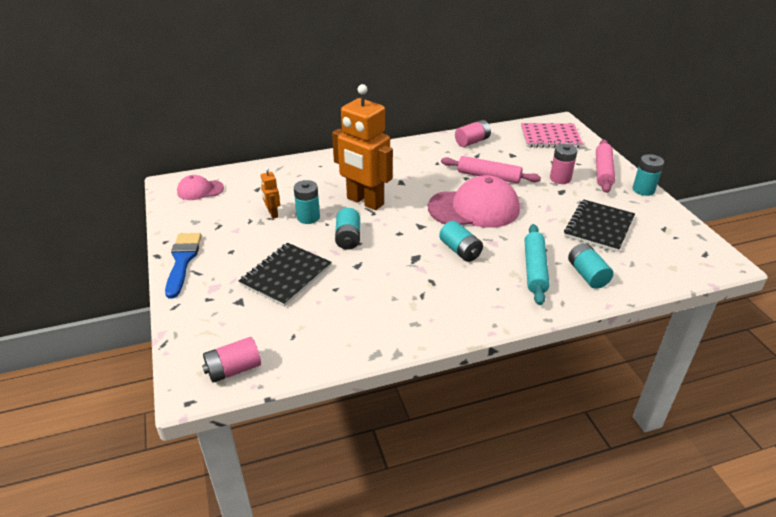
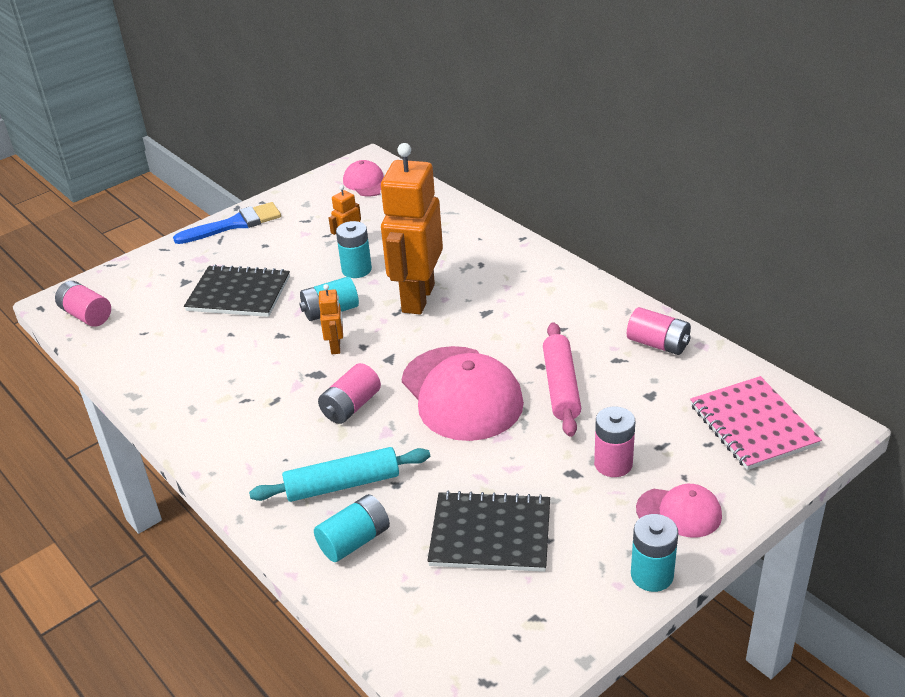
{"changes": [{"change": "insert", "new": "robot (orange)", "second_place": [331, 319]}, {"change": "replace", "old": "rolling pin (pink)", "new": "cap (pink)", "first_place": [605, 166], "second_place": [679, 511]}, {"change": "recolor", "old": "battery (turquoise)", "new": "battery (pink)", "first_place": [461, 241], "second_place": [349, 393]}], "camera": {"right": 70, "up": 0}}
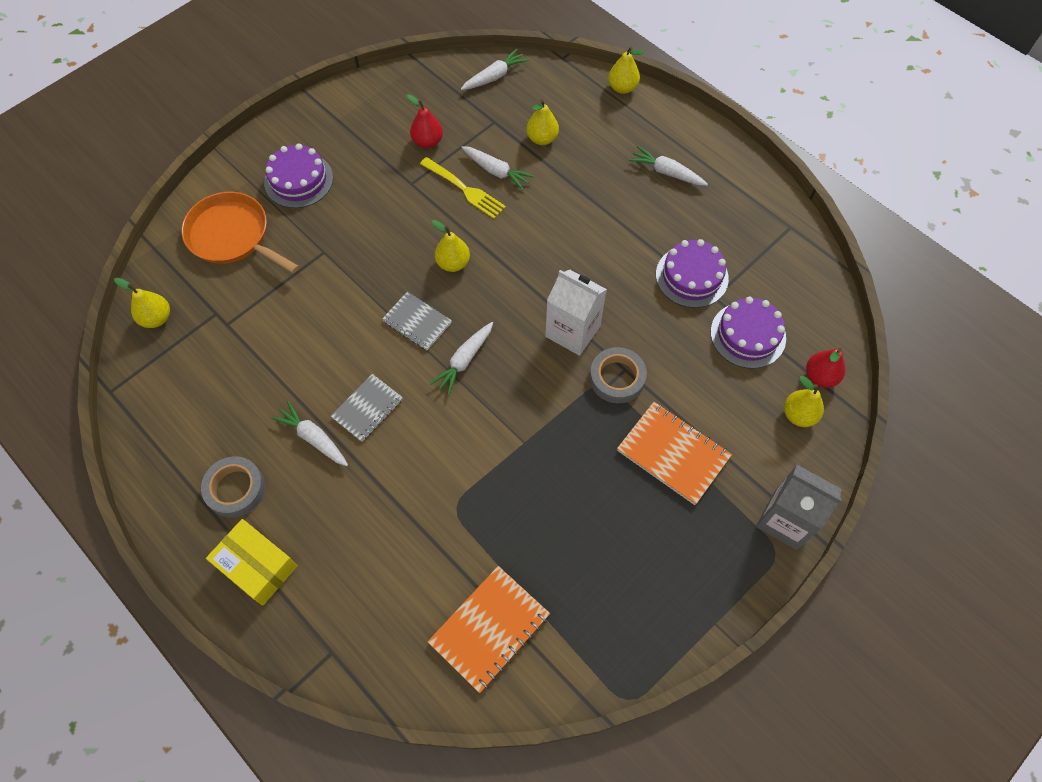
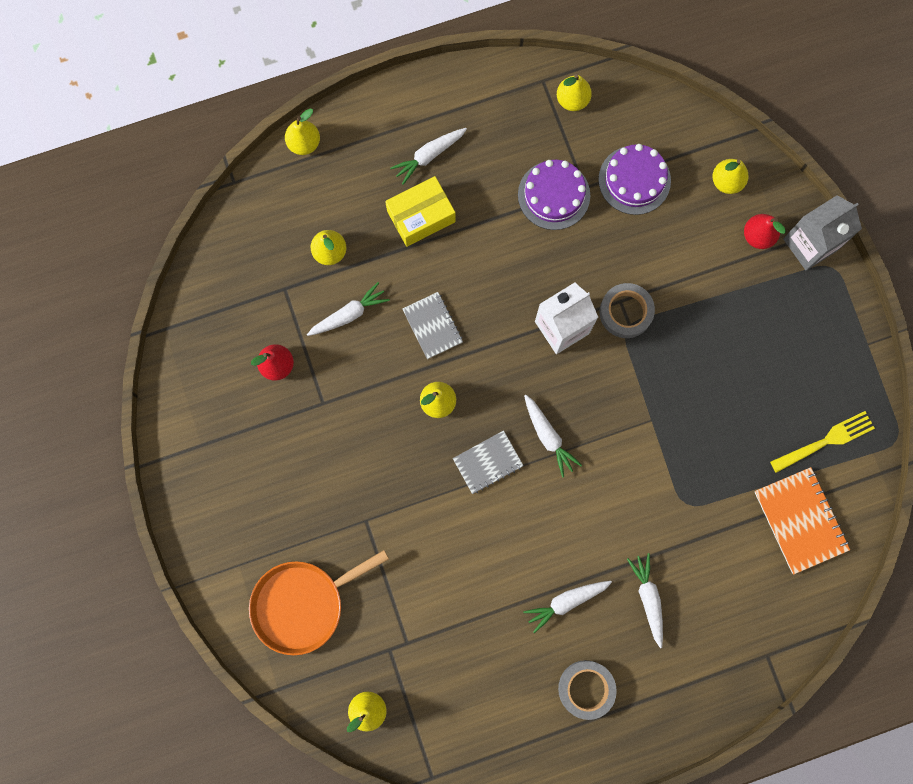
{"changes": [{"change": "delete", "old": "cake (purple)", "first_place": [298, 175]}, {"change": "delete", "old": "notebook (orange)", "first_place": [674, 453]}, {"change": "insert", "new": "pear (yellow)", "second_place": [574, 92]}, {"change": "move", "old": "box (yellow)", "first_place": [252, 562], "second_place": [420, 211]}, {"change": "move", "old": "notebook (grey)", "first_place": [367, 408], "second_place": [432, 325]}, {"change": "move", "old": "fork (yellow)", "first_place": [463, 188], "second_place": [822, 442]}, {"change": "move", "old": "carrot (white)", "first_place": [494, 69], "second_place": [645, 600]}, {"change": "move", "old": "pear (red)", "first_place": [825, 368], "second_place": [765, 231]}], "camera": {"right": -65, "up": 15}}
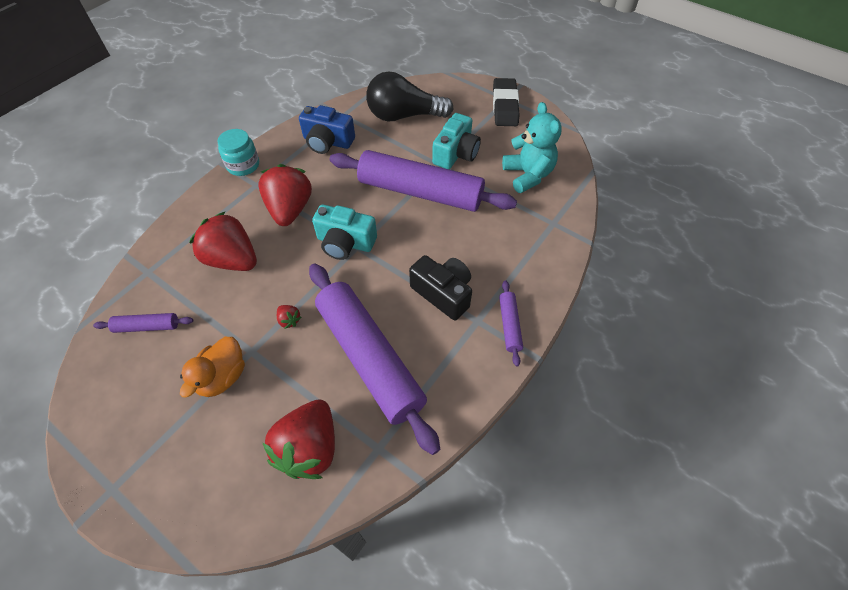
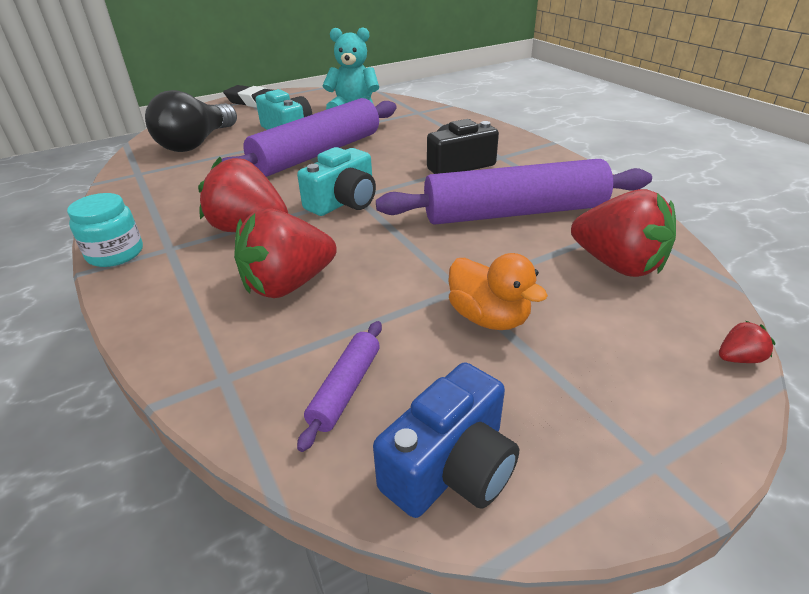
{"changes": [{"change": "delete", "old": "rolling pin (purple)", "first_place": [511, 323]}, {"change": "move", "old": "strawberry (red)", "first_place": [289, 317], "second_place": [747, 342]}, {"change": "move", "old": "camera (blue)", "first_place": [327, 129], "second_place": [446, 440]}], "camera": {"right": -65, "up": -20}}
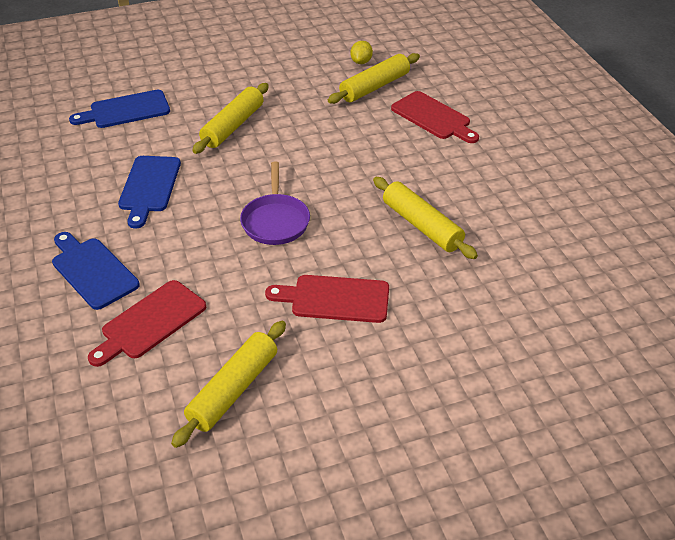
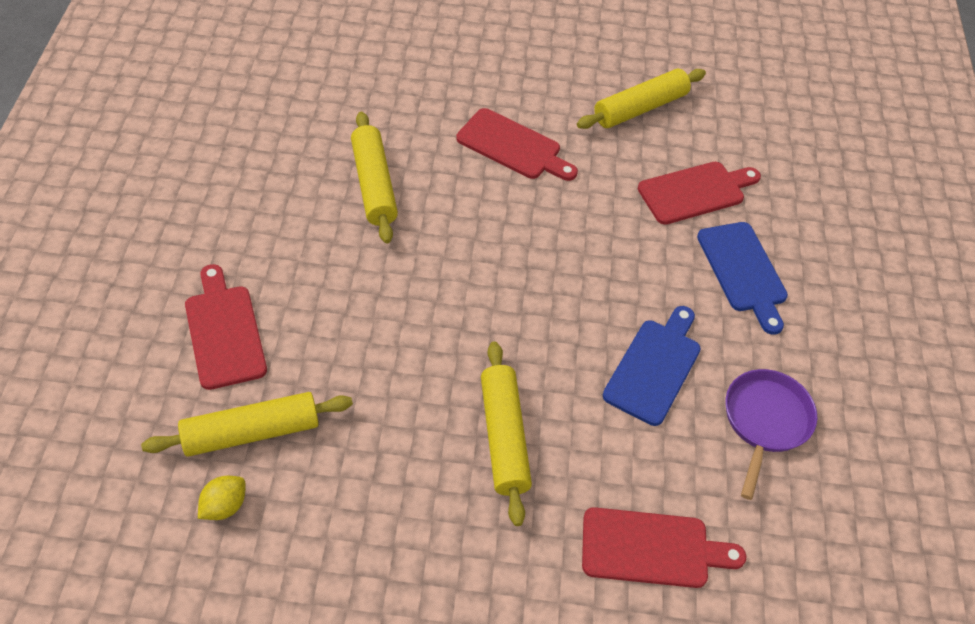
{"changes": [{"change": "move", "old": "pan (purple)", "first_place": [275, 203], "second_place": [771, 434]}, {"change": "recolor", "old": "cutting board (blue)", "new": "cutting board (red)", "first_place": [119, 109], "second_place": [664, 547]}, {"change": "rotate", "old": "rolling pin (yellow)", "first_place": [230, 118], "second_place": [506, 433], "degrees": -60}], "camera": {"right": -160, "up": 10}}
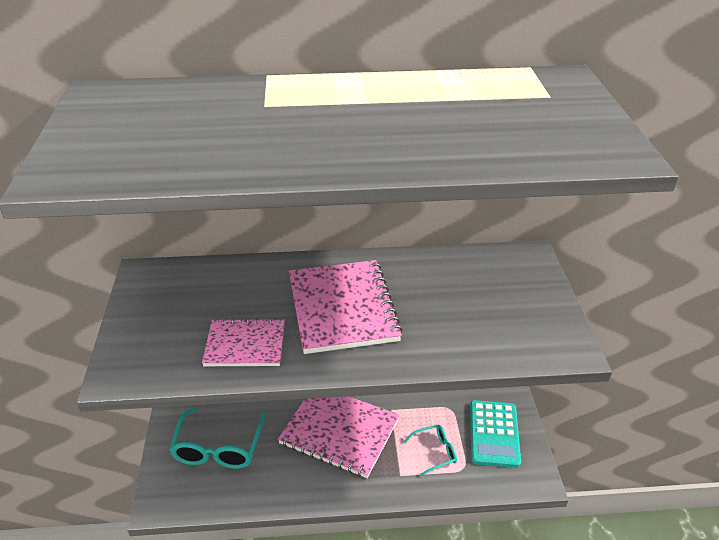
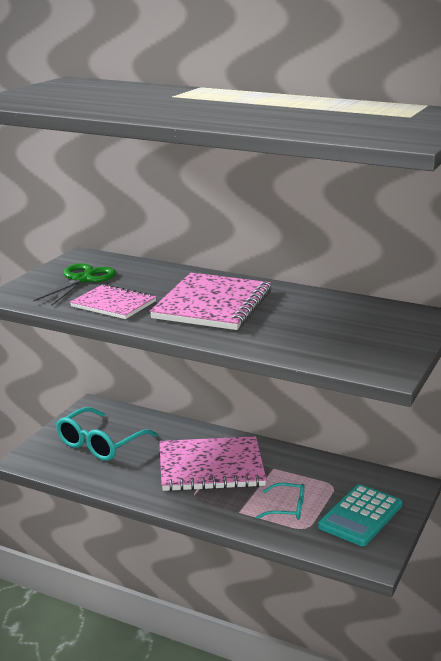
{"changes": [{"change": "insert", "new": "scissors (green)", "second_place": [74, 284]}, {"change": "rotate", "old": "notebook (pink)", "first_place": [339, 437], "second_place": [213, 463], "degrees": -60}], "camera": {"right": 30, "up": -15}}
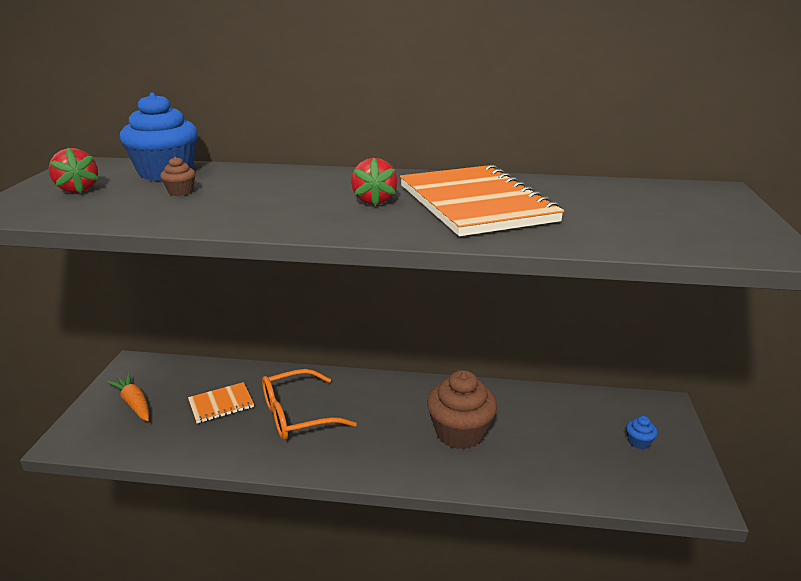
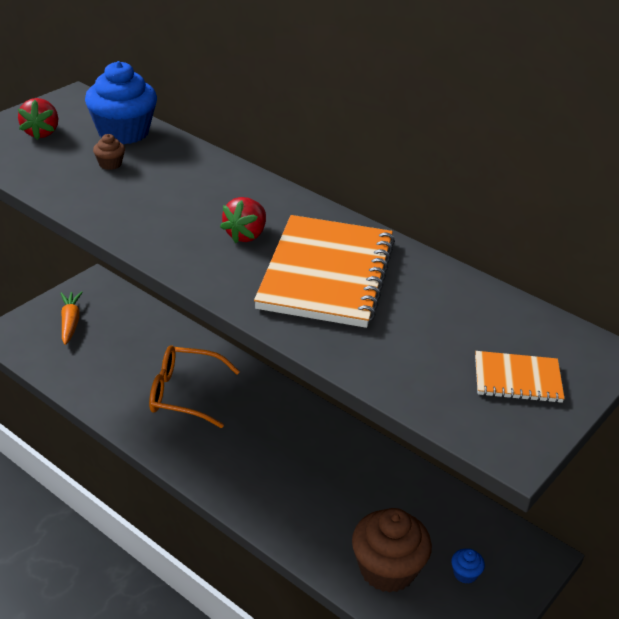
{"changes": [{"change": "move", "old": "notebook (orange)", "first_place": [221, 402], "second_place": [520, 377]}, {"change": "move", "old": "cupcake (brown)", "first_place": [462, 410], "second_place": [392, 550]}], "camera": {"right": 30, "up": 10}}
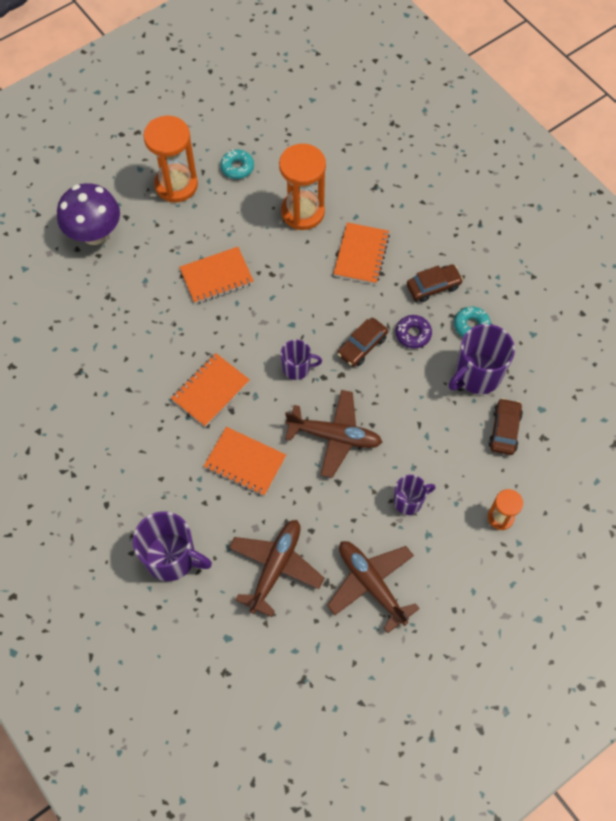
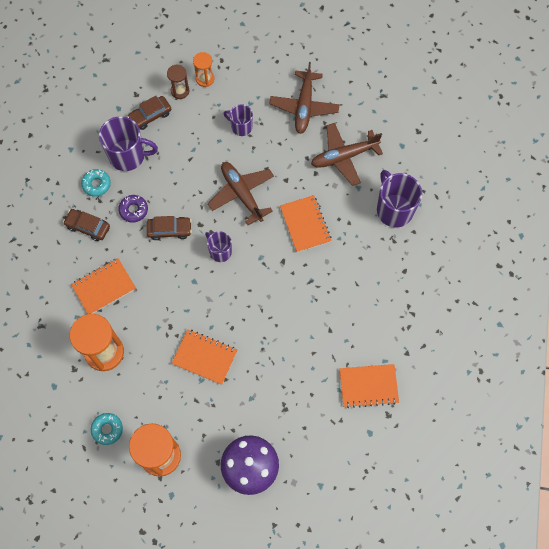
{"changes": [{"change": "insert", "new": "hourglass (brown)", "second_place": [178, 82]}, {"change": "move", "old": "notebook (orange)", "first_place": [210, 390], "second_place": [369, 386]}], "camera": {"right": -135, "up": 5}}
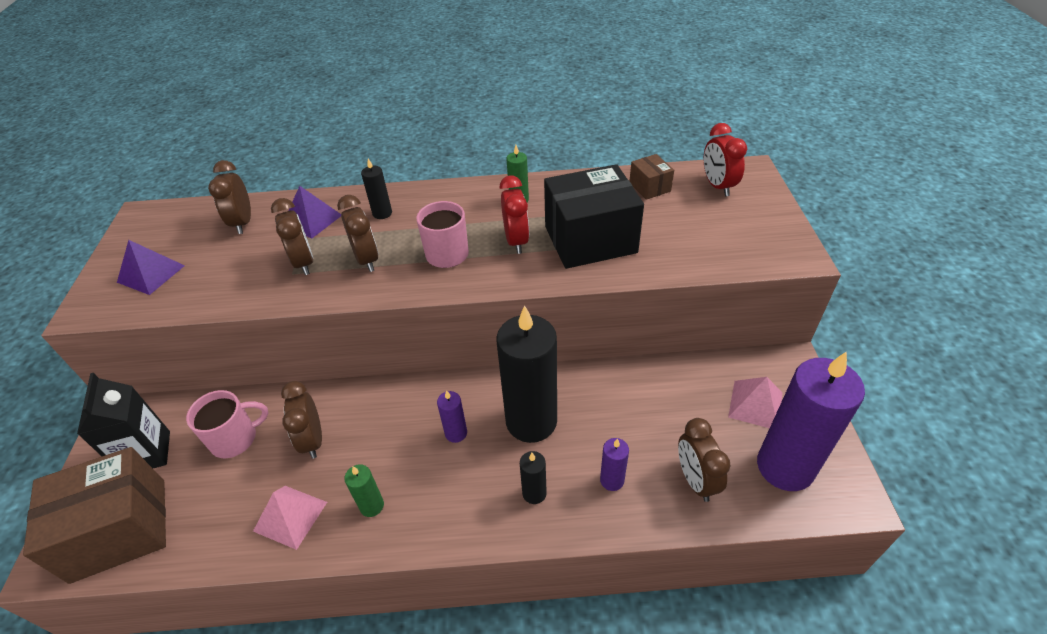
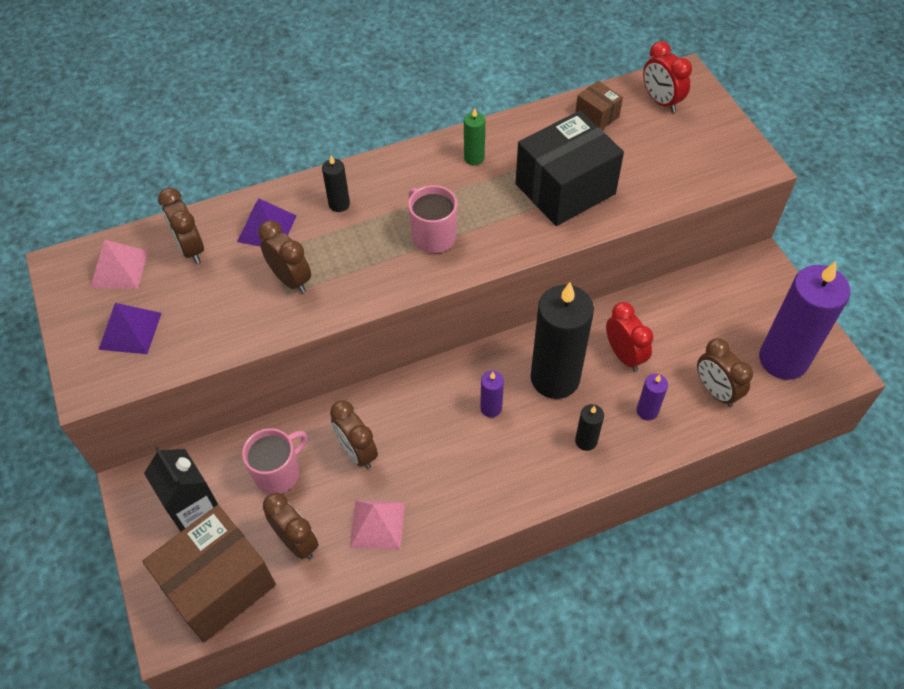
{"changes": [{"change": "delete", "old": "candle (green)", "first_place": [364, 490]}, {"change": "move", "old": "clock (brown)", "first_place": [357, 233], "second_place": [291, 526]}, {"change": "move", "old": "clock (red)", "first_place": [514, 214], "second_place": [630, 336]}, {"change": "move", "old": "pyramid (pink)", "first_place": [755, 402], "second_place": [119, 264]}], "camera": {"right": -20, "up": 10}}
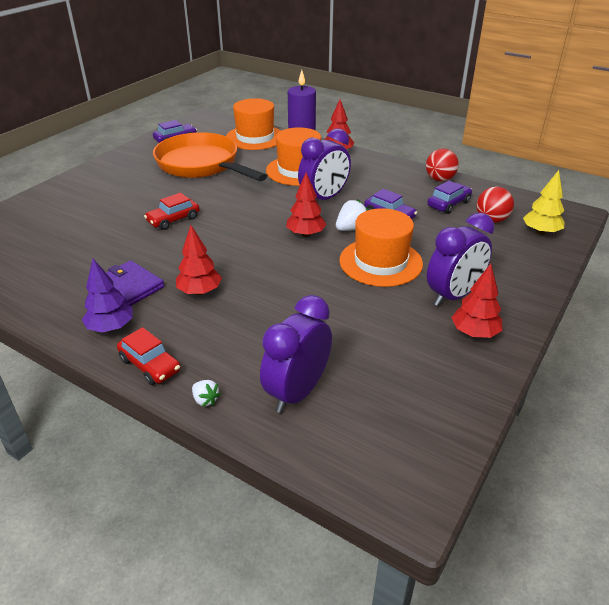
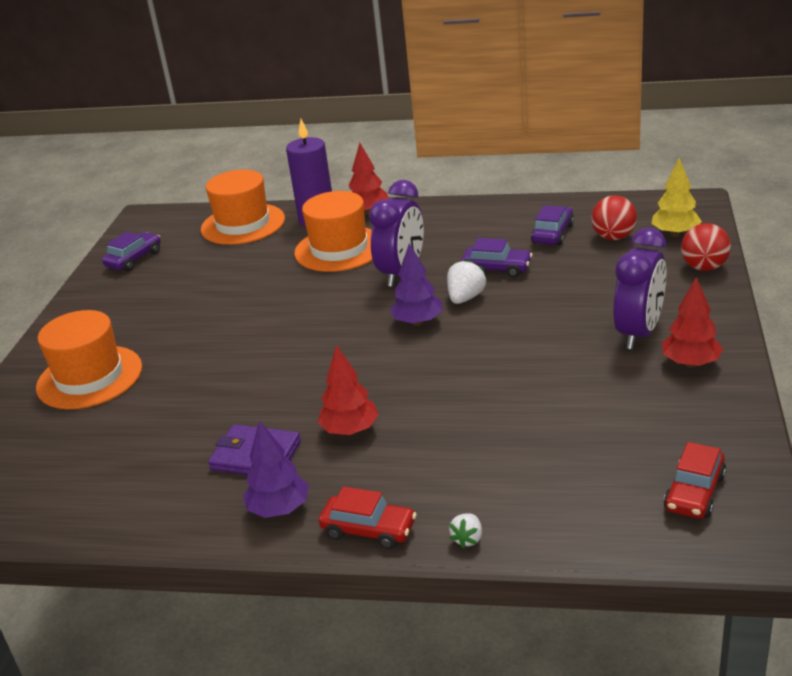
{"changes": [{"change": "delete", "old": "pan (orange)", "first_place": [210, 156]}, {"change": "delete", "old": "clock (purple)", "first_place": [296, 354]}, {"change": "move", "old": "car (red)", "first_place": [172, 211], "second_place": [695, 480]}, {"change": "move", "old": "hat (orange)", "first_place": [381, 247], "second_place": [89, 359]}, {"change": "move", "old": "ball (red)", "first_place": [442, 165], "second_place": [706, 247]}, {"change": "recolor", "old": "tree (red)", "new": "tree (purple)", "first_place": [306, 205], "second_place": [416, 284]}, {"change": "rotate", "old": "strawberry (white)", "first_place": [206, 393], "second_place": [465, 531], "degrees": 90}], "camera": {"right": -20, "up": -5}}
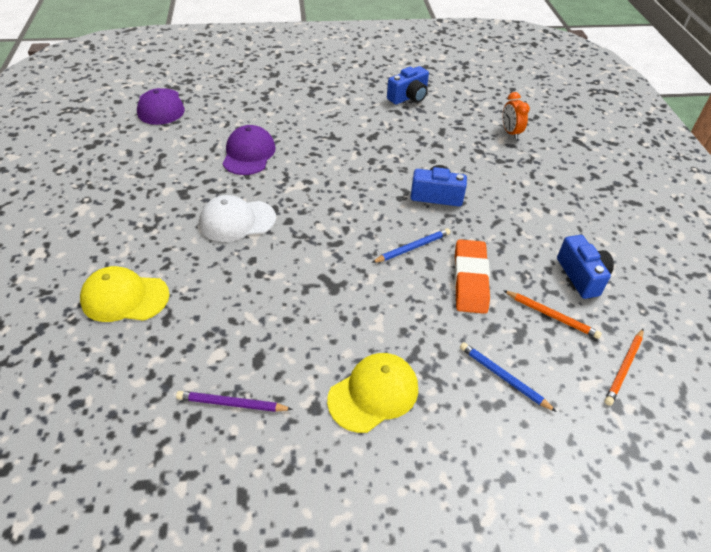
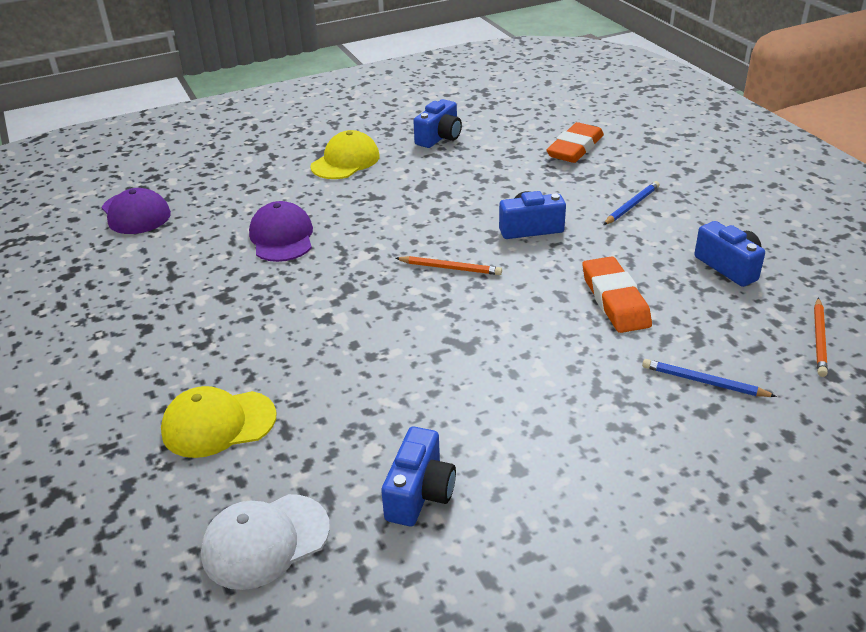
{"changes": [{"change": "move", "old": "cap (white)", "first_place": [237, 218], "second_place": [265, 542]}, {"change": "move", "old": "cap (yellow)", "first_place": [372, 393], "second_place": [345, 154]}, {"change": "move", "old": "pencil (blue)", "first_place": [410, 245], "second_place": [631, 203]}, {"change": "move", "old": "pencil (orange)", "first_place": [552, 314], "second_place": [448, 265]}, {"change": "replace", "old": "pencil (purple)", "new": "camera (blue)", "first_place": [234, 401], "second_place": [418, 476]}, {"change": "replace", "old": "clock (orange)", "new": "eraser (orange)", "first_place": [516, 115], "second_place": [575, 142]}], "camera": {"right": -15, "up": -10}}
